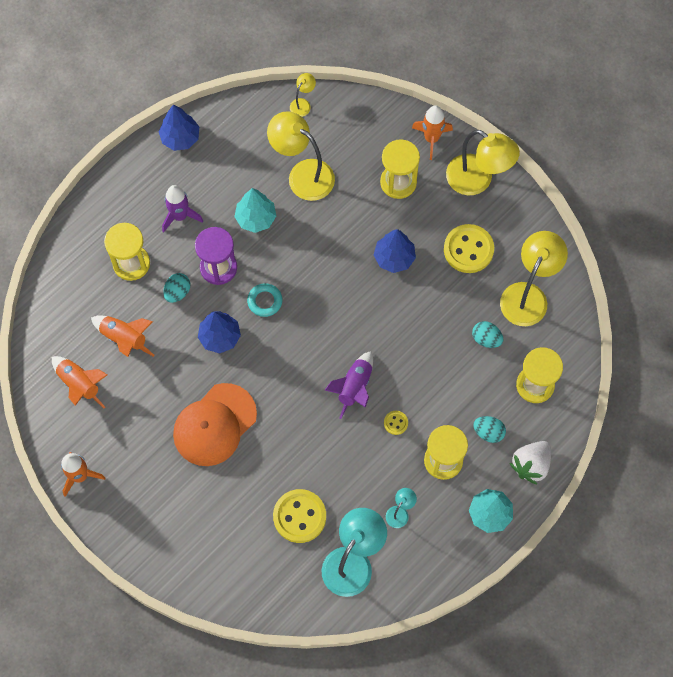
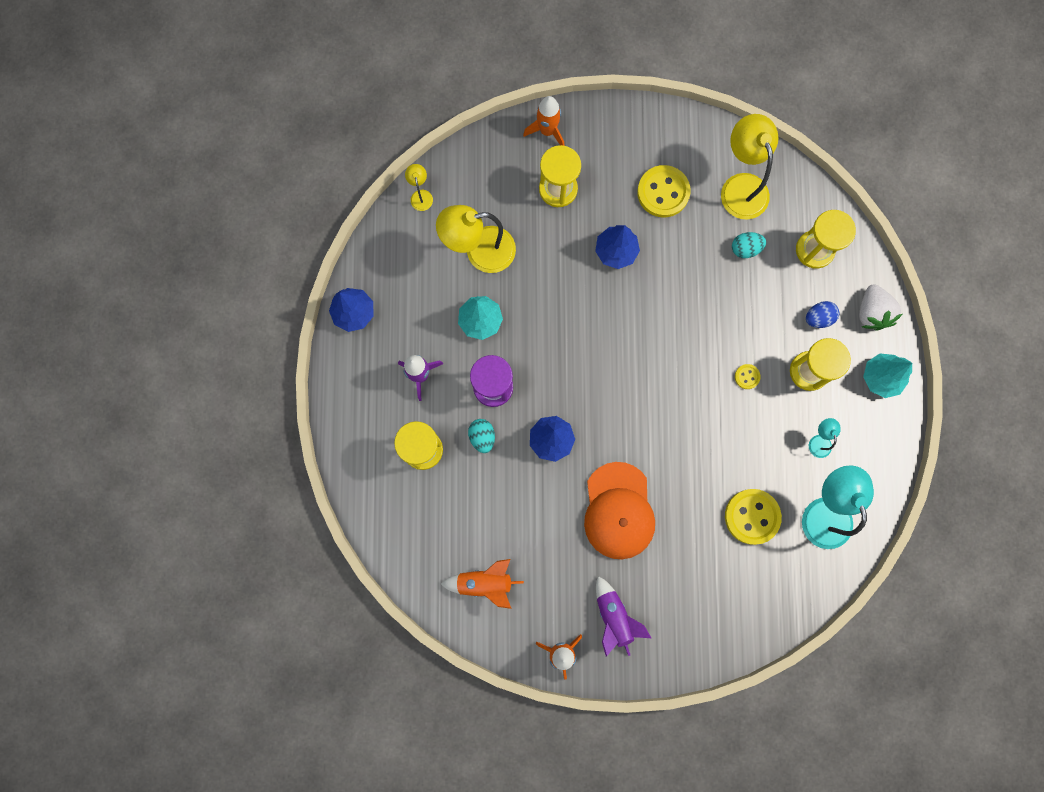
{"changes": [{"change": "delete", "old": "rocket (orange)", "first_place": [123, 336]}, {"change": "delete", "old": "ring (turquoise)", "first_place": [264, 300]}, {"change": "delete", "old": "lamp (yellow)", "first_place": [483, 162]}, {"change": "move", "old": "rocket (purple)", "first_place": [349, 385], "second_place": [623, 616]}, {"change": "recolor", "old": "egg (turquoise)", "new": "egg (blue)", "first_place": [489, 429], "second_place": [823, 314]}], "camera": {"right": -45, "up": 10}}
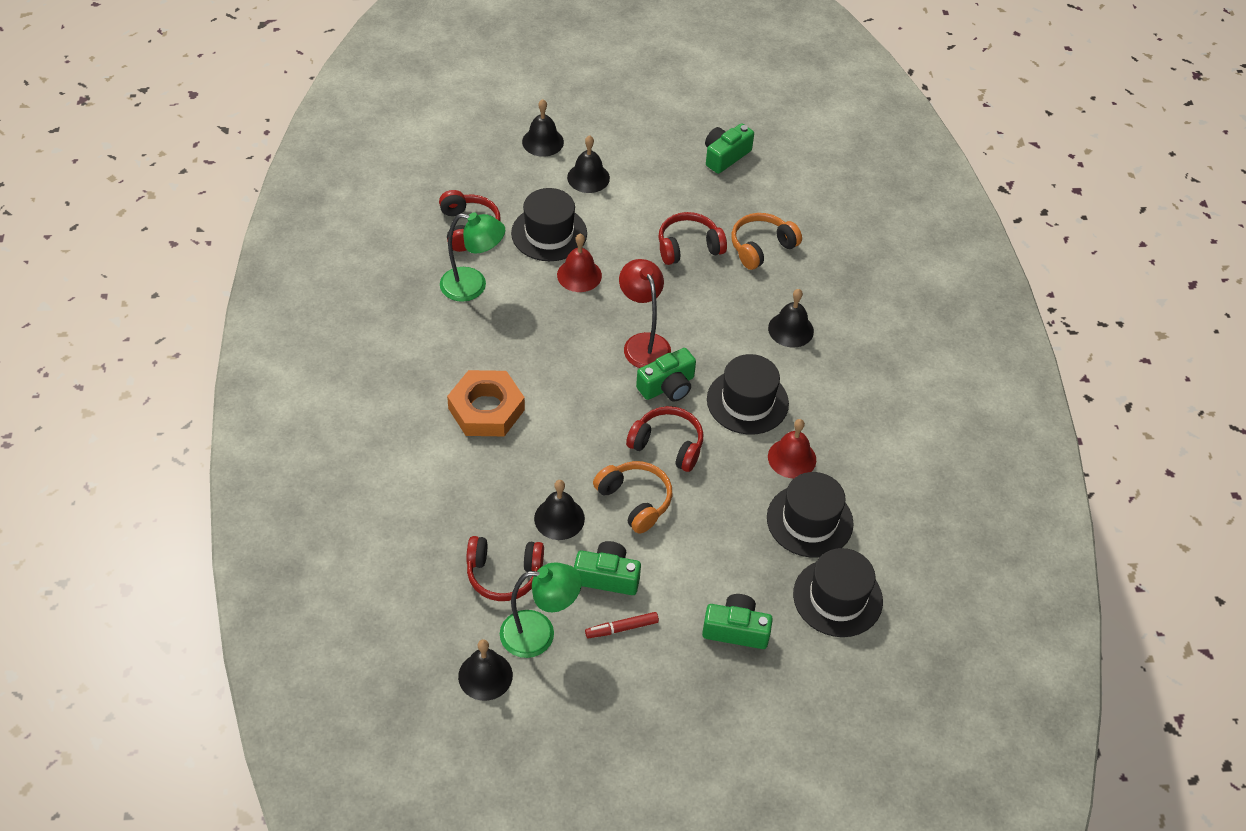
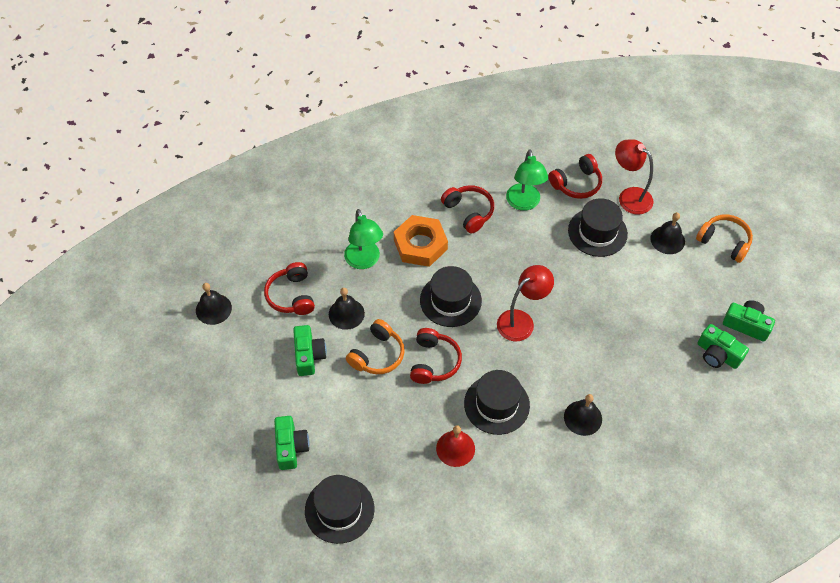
{"changes": [{"change": "delete", "old": "bell (black)", "first_place": [543, 128]}, {"change": "delete", "old": "bell (red)", "first_place": [579, 263]}, {"change": "delete", "old": "marker (red)", "first_place": [622, 625]}, {"change": "insert", "new": "lamp (red)", "second_place": [634, 177]}, {"change": "move", "old": "lamp (green)", "first_place": [541, 610], "second_place": [363, 239]}, {"change": "move", "old": "camera (green)", "first_place": [666, 375], "second_place": [723, 346]}, {"change": "move", "old": "headphones (red)", "first_place": [692, 238], "second_place": [467, 209]}, {"change": "move", "old": "headphones (orange)", "first_place": [766, 241], "second_place": [724, 238]}, {"change": "move", "old": "hat (black)", "first_place": [810, 514], "second_place": [451, 296]}], "camera": {"right": 75, "up": 5}}
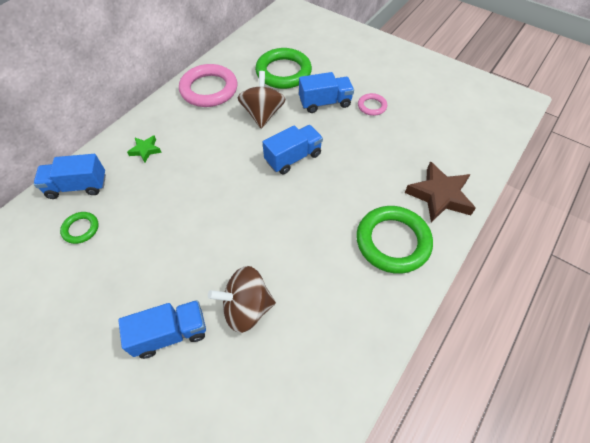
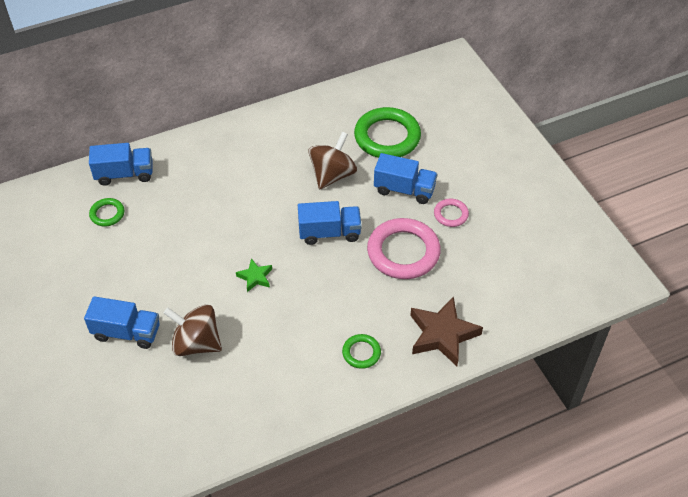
{"changes": [{"change": "move", "old": "star (green)", "first_place": [144, 149], "second_place": [254, 275]}, {"change": "move", "old": "ring (pink)", "first_place": [208, 85], "second_place": [404, 248]}, {"change": "rotate", "old": "truck (blue)", "first_place": [69, 176], "second_place": [121, 164], "degrees": 150}, {"change": "resize", "old": "ring (green)", "first_place": [394, 240], "second_place": [361, 351], "factor": 0.49}], "camera": {"right": 30, "up": -5}}
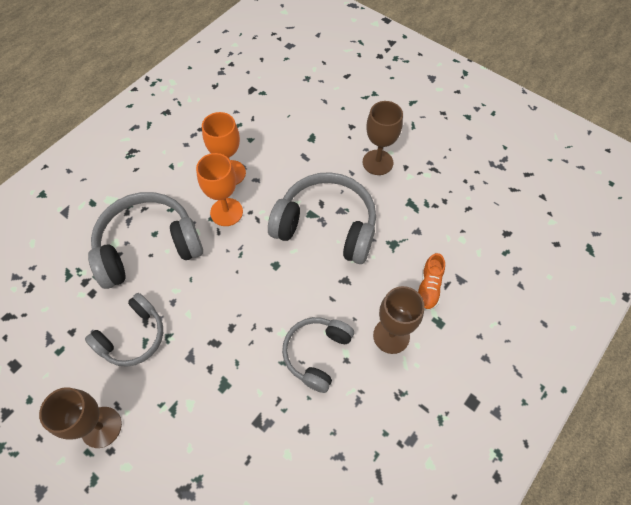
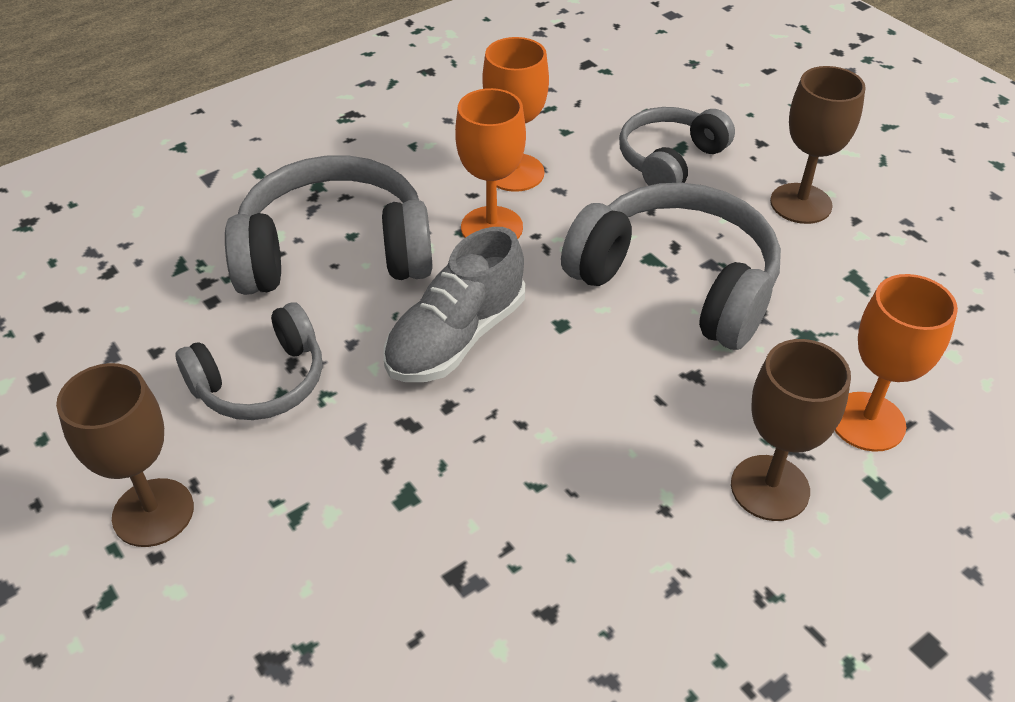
{"changes": [{"change": "insert", "new": "shoe (grey)", "second_place": [454, 304]}, {"change": "move", "old": "headphones (grey)", "first_place": [318, 355], "second_place": [677, 146]}, {"change": "replace", "old": "shoe (orange)", "new": "goblet (orange)", "first_place": [431, 282], "second_place": [896, 363]}], "camera": {"right": 15, "up": -15}}
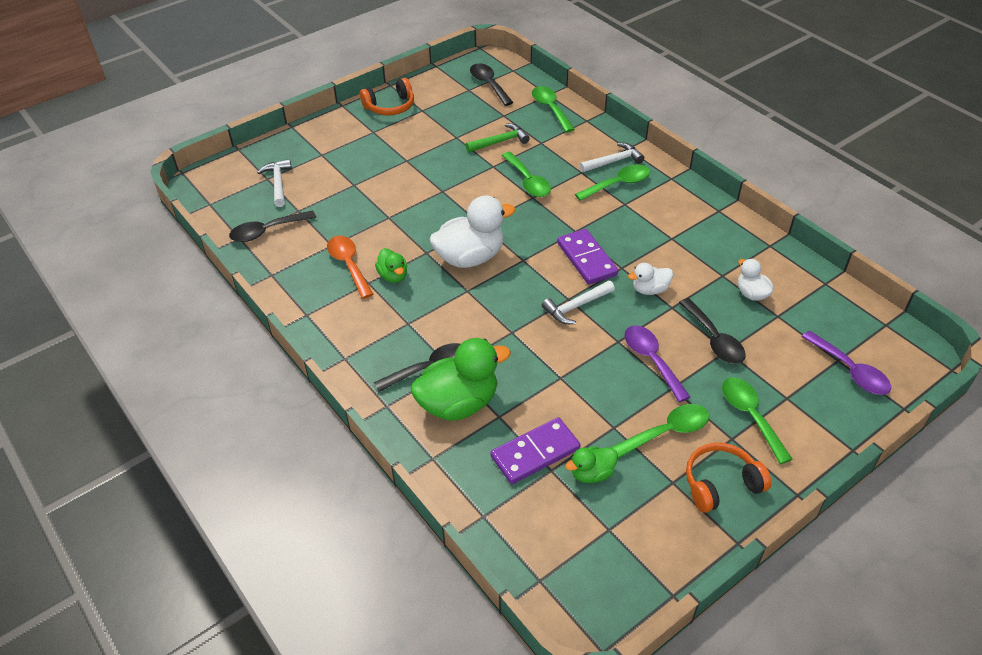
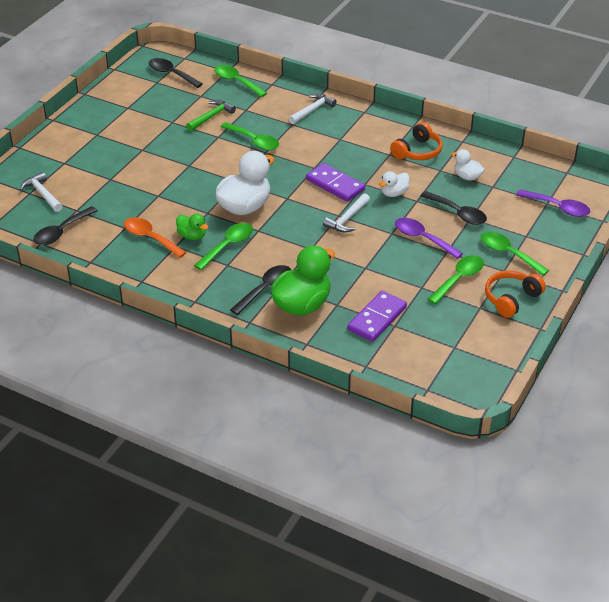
{"changes": [{"change": "delete", "old": "duck (green)", "first_place": [591, 464]}, {"change": "move", "old": "headphones (orange)", "first_place": [387, 96], "second_place": [416, 141]}, {"change": "move", "old": "spoon (green)", "first_place": [612, 183], "second_place": [223, 246]}], "camera": {"right": -25, "up": -5}}
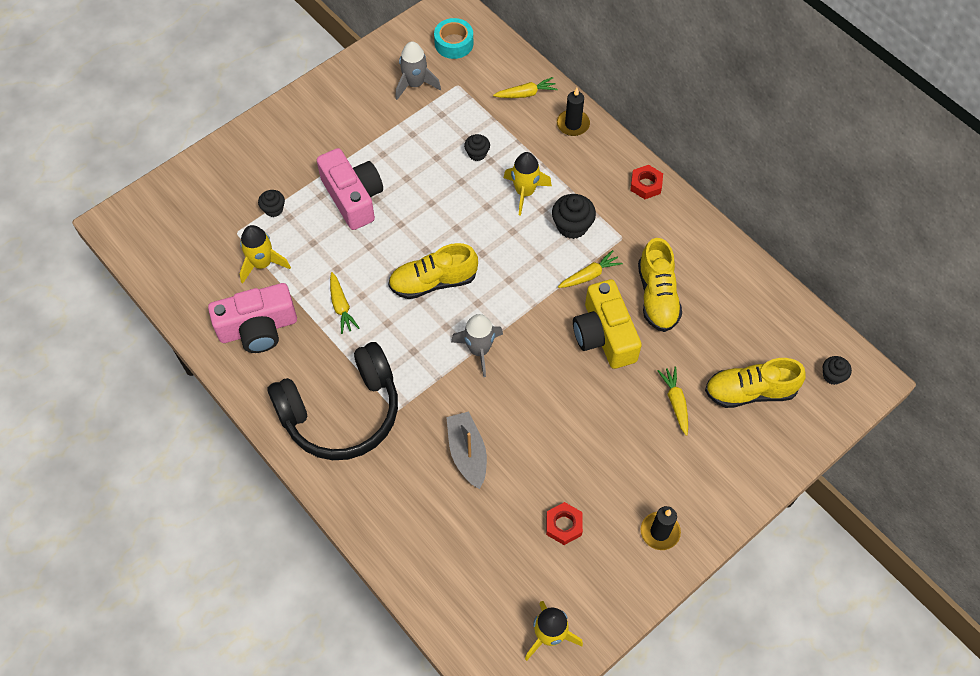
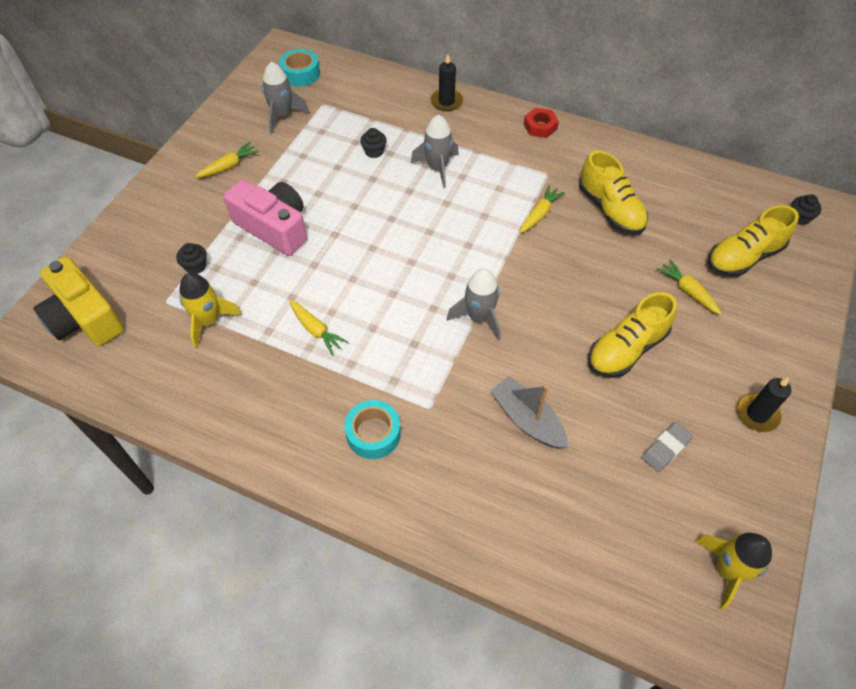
{"changes": [{"change": "delete", "old": "camera (pink)", "first_place": [252, 318]}, {"change": "delete", "old": "cupcake (black)", "first_place": [574, 216]}, {"change": "move", "old": "shoe (yellow)", "first_place": [433, 271], "second_place": [632, 335]}, {"change": "move", "old": "carrot (yellow)", "first_place": [525, 87], "second_place": [227, 160]}, {"change": "move", "old": "camera (yellow)", "first_place": [607, 324], "second_place": [78, 301]}, {"change": "replace", "old": "headphones (black)", "new": "tape (turquoise)", "first_place": [333, 401], "second_place": [373, 429]}, {"change": "replace", "old": "nut (red)", "new": "eraser (grey)", "first_place": [564, 523], "second_place": [667, 447]}, {"change": "recolor", "old": "rocket (yellow)", "new": "rocket (grey)", "first_place": [528, 184], "second_place": [435, 151]}], "camera": {"right": -25, "up": -5}}
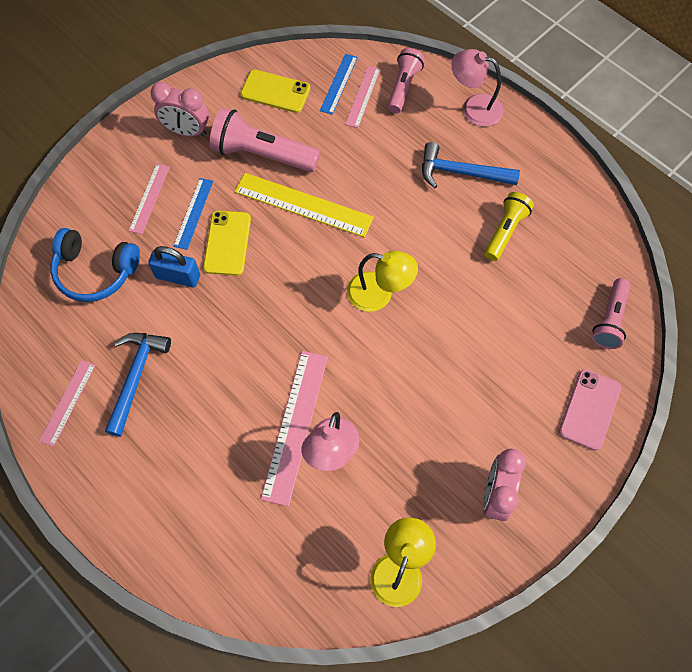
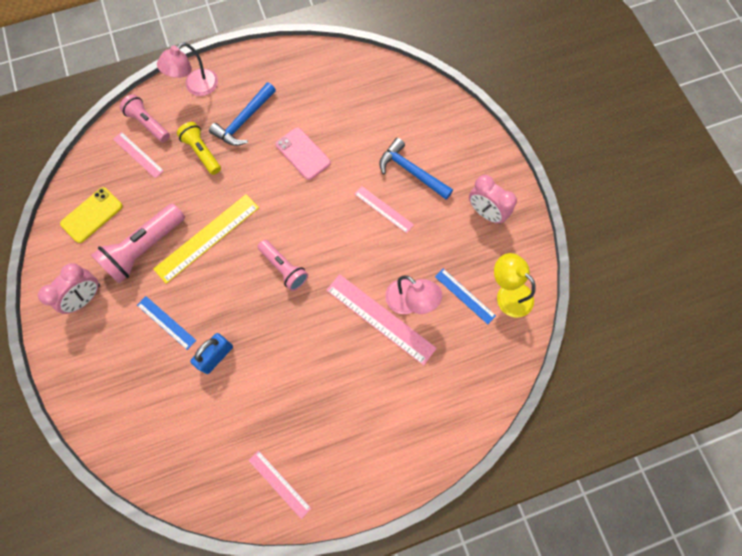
{"changes": [{"change": "delete", "old": "headphones (blue)", "first_place": [95, 265]}, {"change": "delete", "old": "phone (yellow)", "first_place": [227, 243]}, {"change": "delete", "old": "lamp (yellow)", "first_place": [382, 281]}, {"change": "move", "old": "hammer (blue)", "first_place": [138, 385], "second_place": [416, 169]}, {"change": "move", "old": "ruler (pink)", "first_place": [149, 199], "second_place": [384, 209]}, {"change": "move", "old": "ruler (blue)", "first_place": [339, 84], "second_place": [465, 296]}, {"change": "move", "old": "flashlight (yellow)", "first_place": [509, 226], "second_place": [199, 148]}, {"change": "move", "old": "phone (pink)", "first_place": [590, 410], "second_place": [303, 153]}, {"change": "move", "old": "flashlight (pink)", "first_place": [611, 313], "second_place": [283, 265]}], "camera": {"right": -65, "up": 5}}
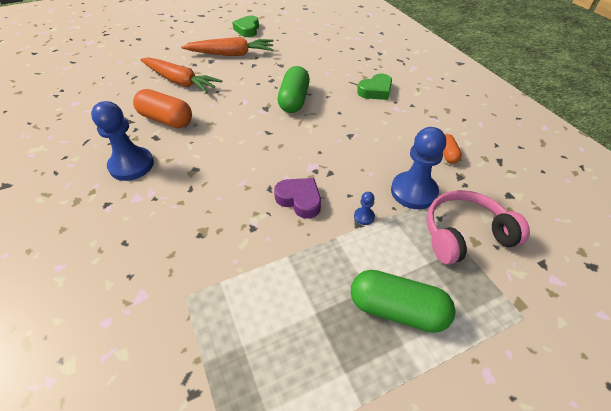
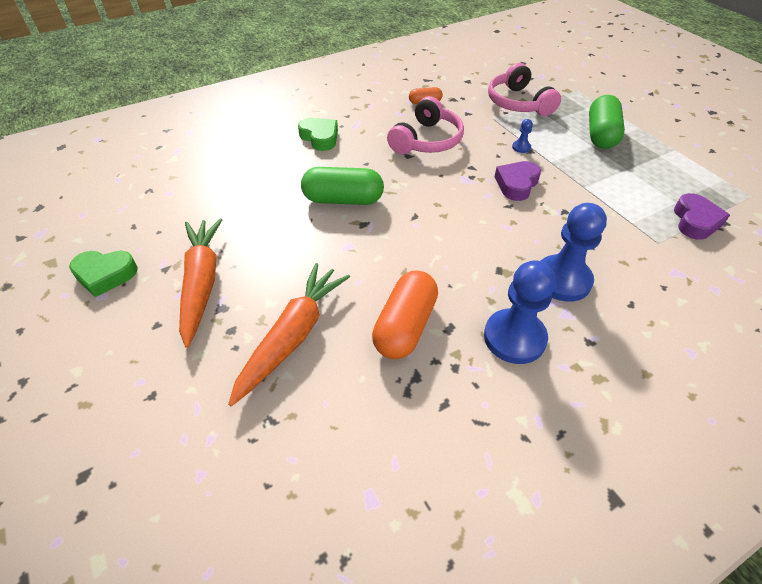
{"changes": [{"change": "insert", "new": "headphones (pink)", "second_place": [425, 125]}, {"change": "insert", "new": "heart (purple)", "second_place": [702, 216]}, {"change": "move", "old": "pawn (blue)", "first_place": [418, 168], "second_place": [574, 252]}], "camera": {"right": -95, "up": 0}}
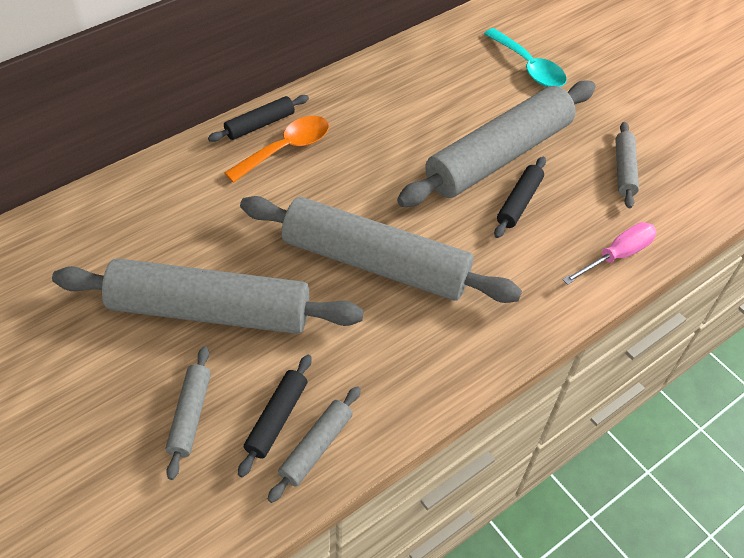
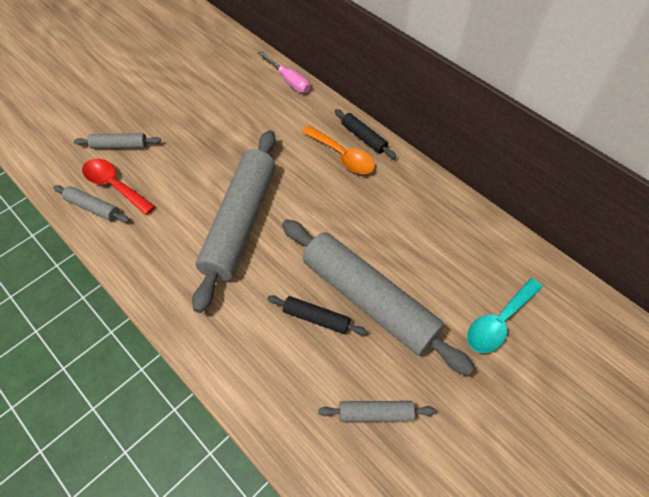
{"changes": [{"change": "delete", "old": "rolling pin (grey)", "first_place": [208, 296]}, {"change": "move", "old": "screwdriver (pink)", "first_place": [610, 253], "second_place": [284, 72]}, {"change": "replace", "old": "rolling pin (black)", "new": "spoon (red)", "first_place": [275, 416], "second_place": [118, 187]}], "camera": {"right": 85, "up": 5}}
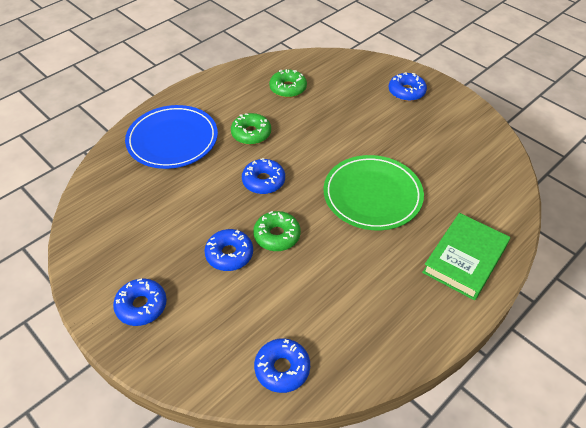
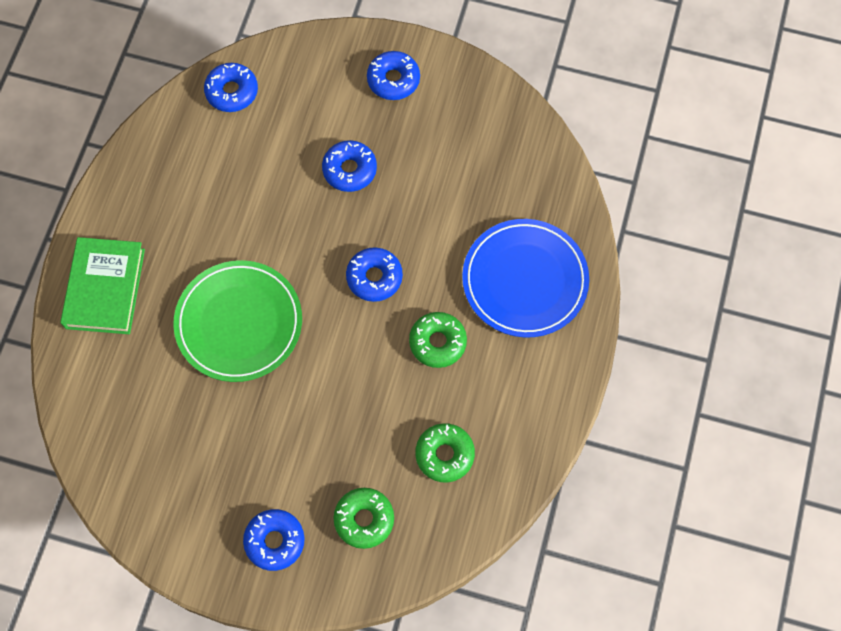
{"changes": [{"change": "move", "old": "donut (green)", "first_place": [277, 231], "second_place": [364, 518]}], "camera": {"right": 150, "up": 20}}
